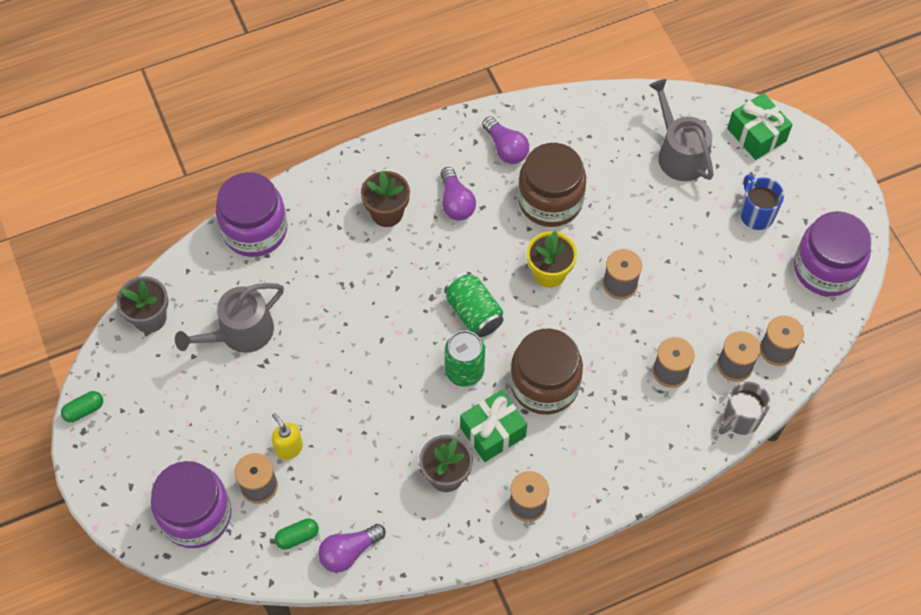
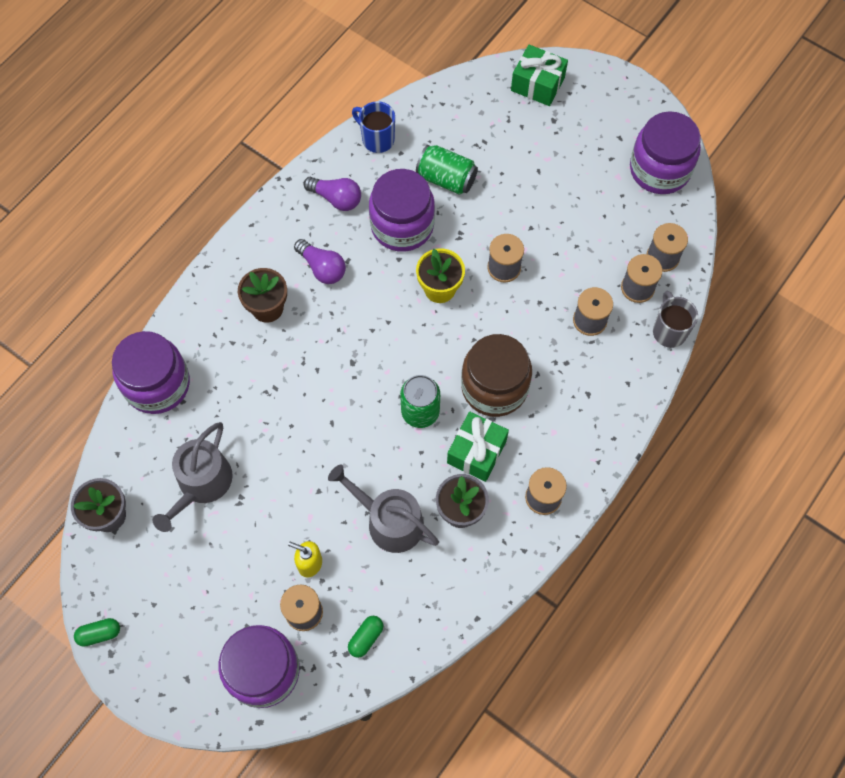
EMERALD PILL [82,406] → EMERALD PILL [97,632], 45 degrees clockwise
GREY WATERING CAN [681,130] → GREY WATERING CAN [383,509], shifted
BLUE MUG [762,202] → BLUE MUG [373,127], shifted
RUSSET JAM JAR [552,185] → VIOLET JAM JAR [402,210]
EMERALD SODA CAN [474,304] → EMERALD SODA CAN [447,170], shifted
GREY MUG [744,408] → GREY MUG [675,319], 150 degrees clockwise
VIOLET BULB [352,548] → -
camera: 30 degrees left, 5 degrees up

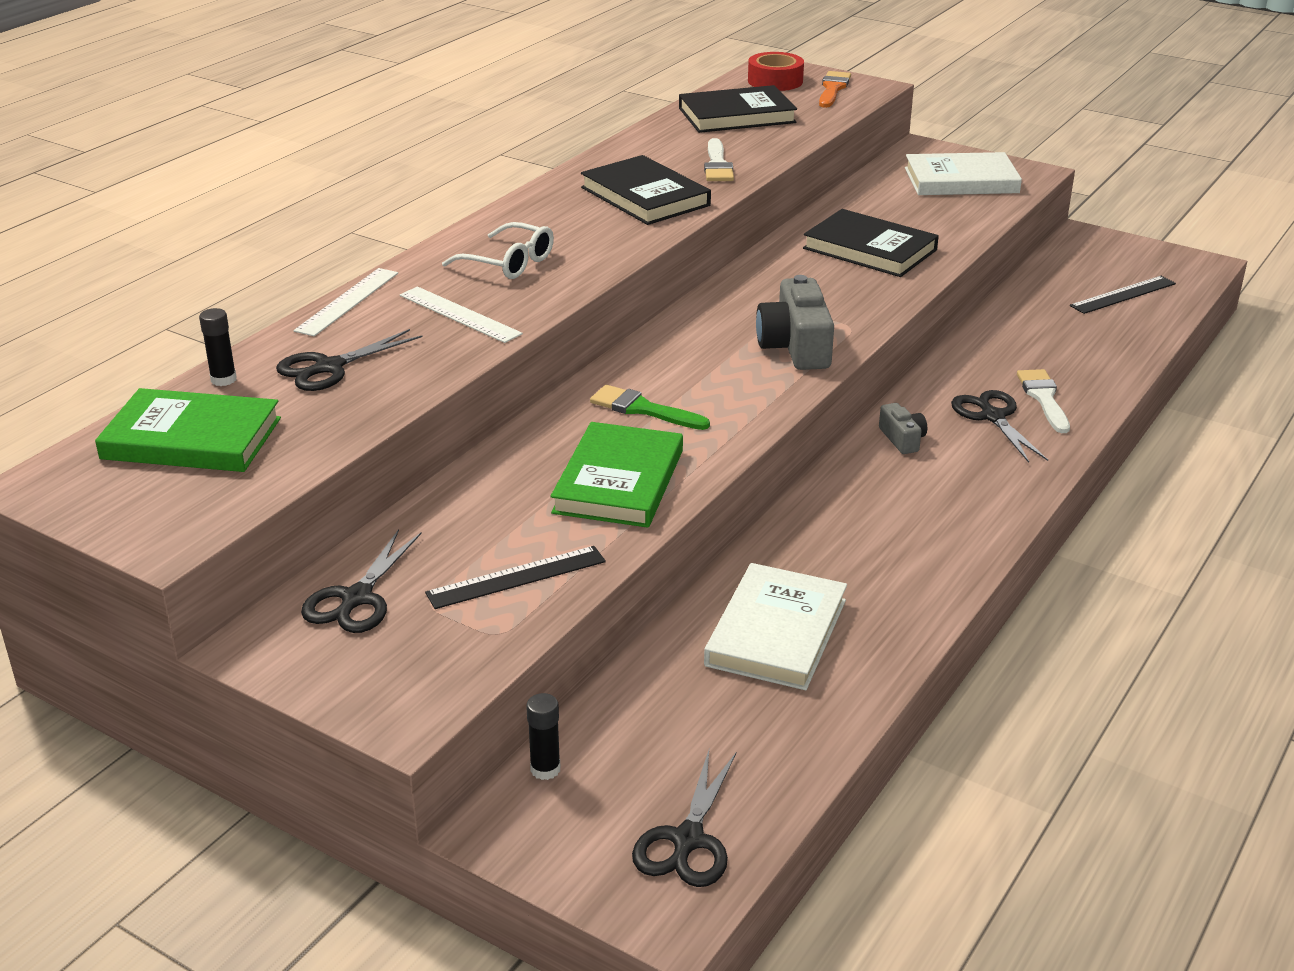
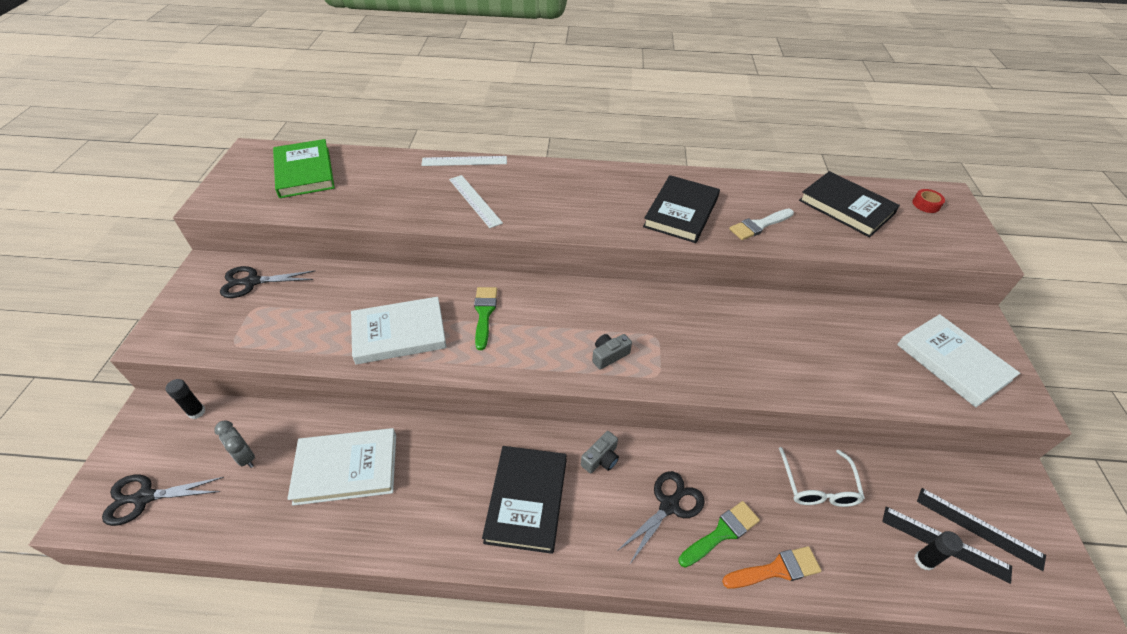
- → GREY CLOCK [234,444]
EMERALD HARDCOVER [617,475] → WHITE HARDCOVER [399,331]
WHITE RULER [461,315] → WHITE RULER [476,201], 45 degrees counterclockwise
JET-BLACK HARDCOVER [871,243] → JET-BLACK HARDCOVER [524,500], shifted
GREY PHOTO CAMERA [795,322] → GREY PHOTO CAMERA [612,352], x0.53
WHITE PAINTBRUSH [1043,401] → EMERALD PAINTBRUSH [719,534]
ORANGE-COLOURED PAINTBRUSH [835,89] → ORANGE-COLOURED PAINTBRUSH [771,567], shifted
WHITE SPECTACLES [498,250] → WHITE SPECTACLES [822,477], shifted
SCARLET TAPE [776,71] → SCARLET TAPE [928,201], x0.59
JET-BLACK GLUE STICK [218,347] → JET-BLACK GLUE STICK [939,550], shifted
JET-BLACK RULER [515,577] → JET-BLACK RULER [981,529], shifted
JET-BLACK SCISSORS [349,360] → -
camera: 60 degrees right, 15 degrees up

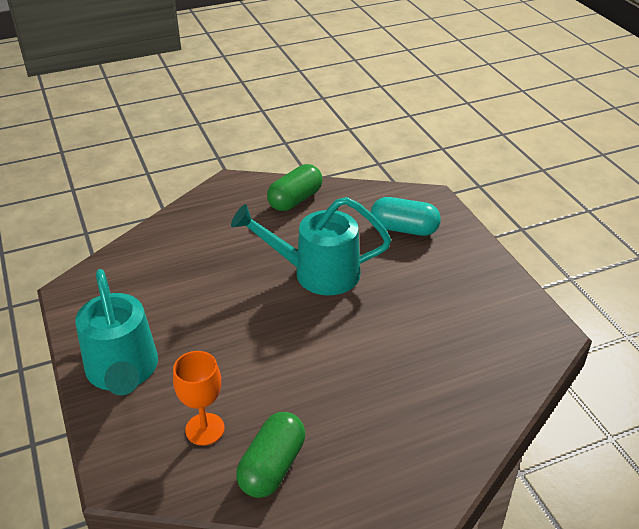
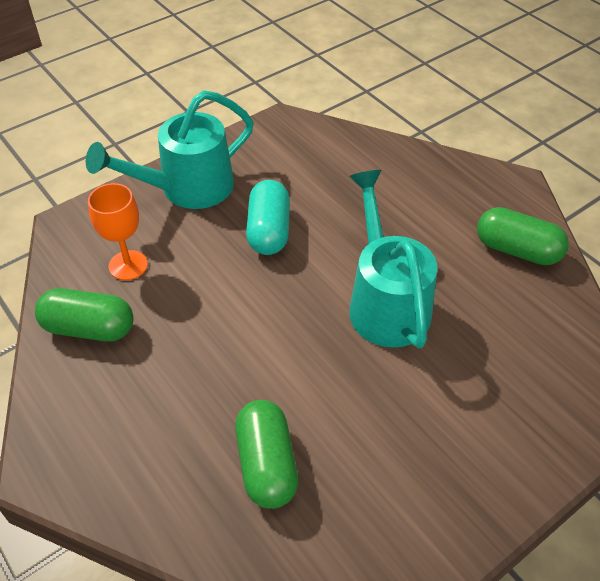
- → EMERALD PILL [267,454]
TURQUOISE PILL [406,216] → TURQUOISE PILL [268,217], shifted
camera: 75 degrees right, 10 degrees up

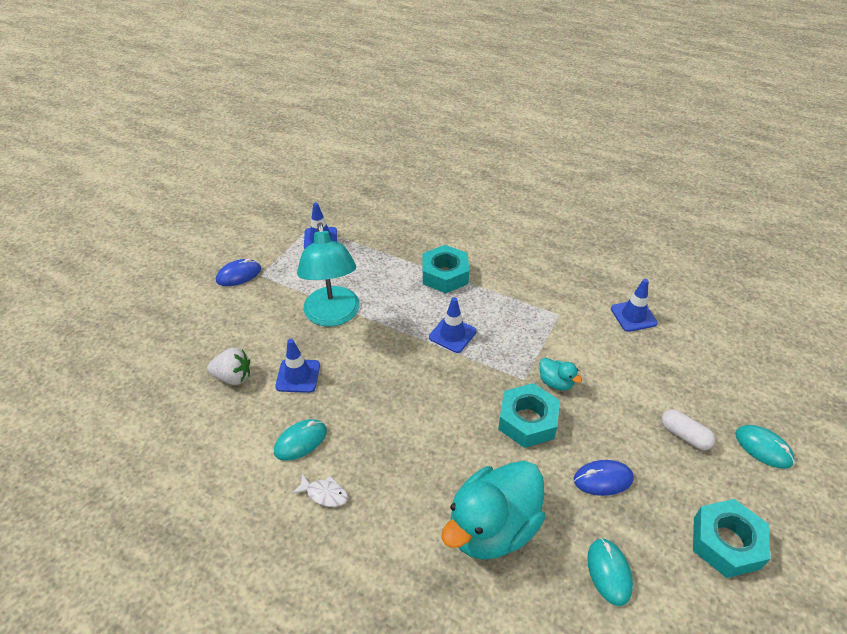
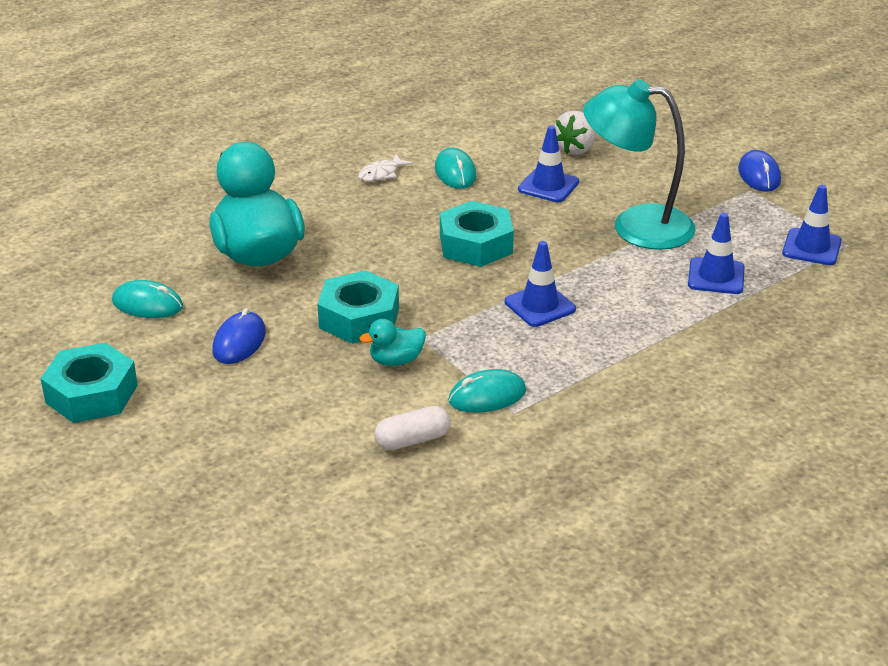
WHITE PILL [688,429] → WHITE PILL [413,428], shifted
TURQUOISE NUT [446,269] → TURQUOISE NUT [477,234], shifted
TURQUOISE MOUSE [765,447] → TURQUOISE MOUSE [487,391], shifted
BLUE TRAFFIC CONE [634,305] → BLUE TRAFFIC CONE [716,253], shifted
camera: 115 degrees right, 10 degrees down

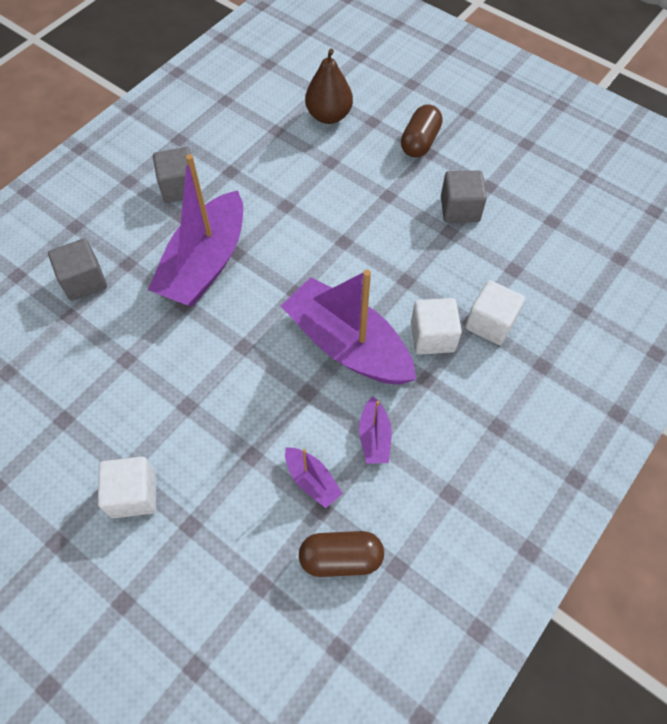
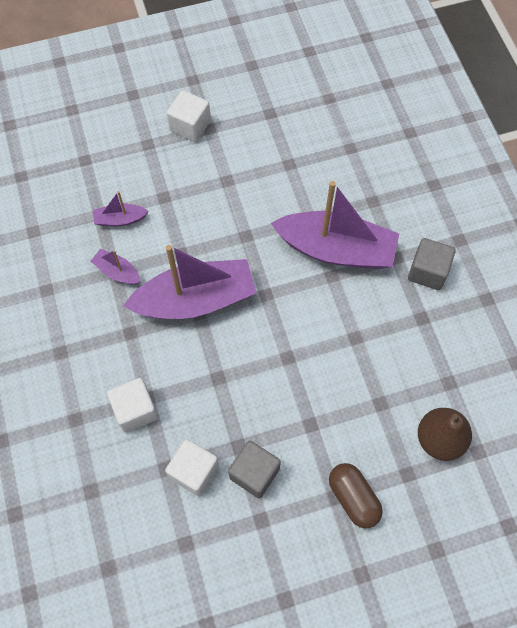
WHITE BLOCK [436,326] → WHITE BLOCK [192,467], shifted
VIOLET BOAT [195,230] → VIOLET BOAT [335,225], 135 degrees clockwise
GREY BLOCK [77,270] → -
RUSSET PILL [341,554] → -
camera: 125 degrees right, 5 degrees up

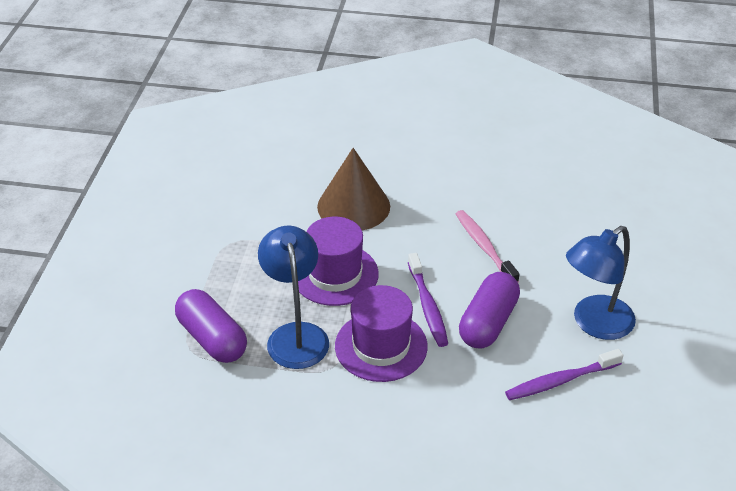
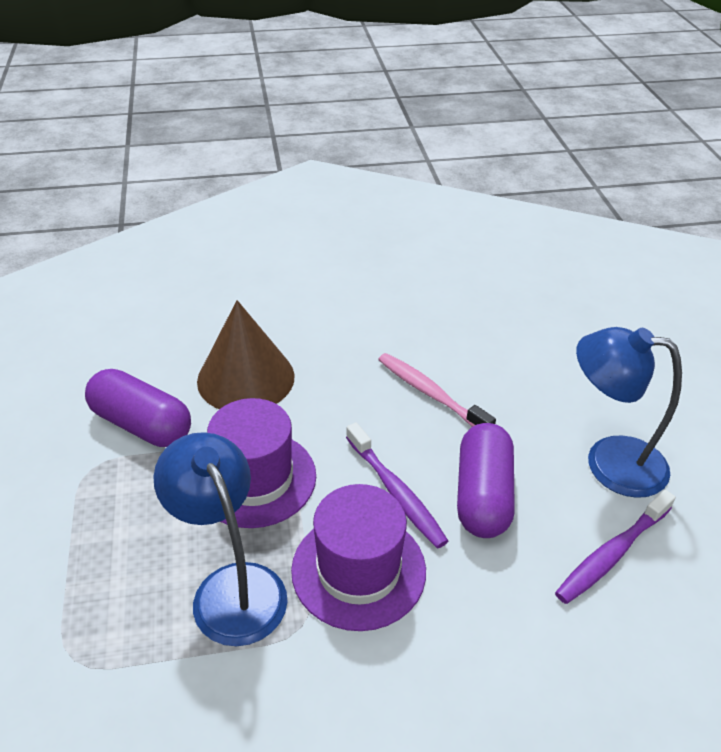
VIOLET PILL [211,326] → VIOLET PILL [138,408], shifted
BLUE READING LAMP [601,283] → BLUE READING LAMP [629,412], 75 degrees clockwise
camera: 20 degrees left, 0 degrees up

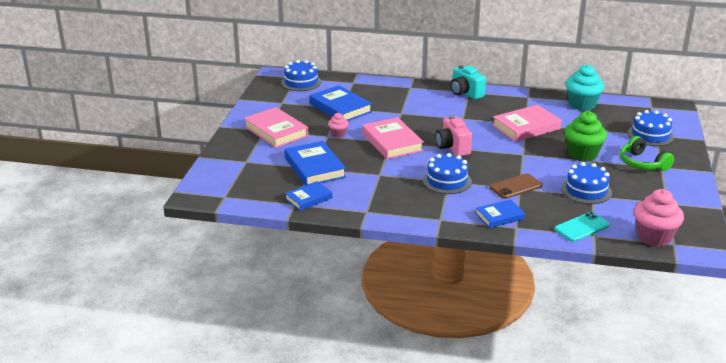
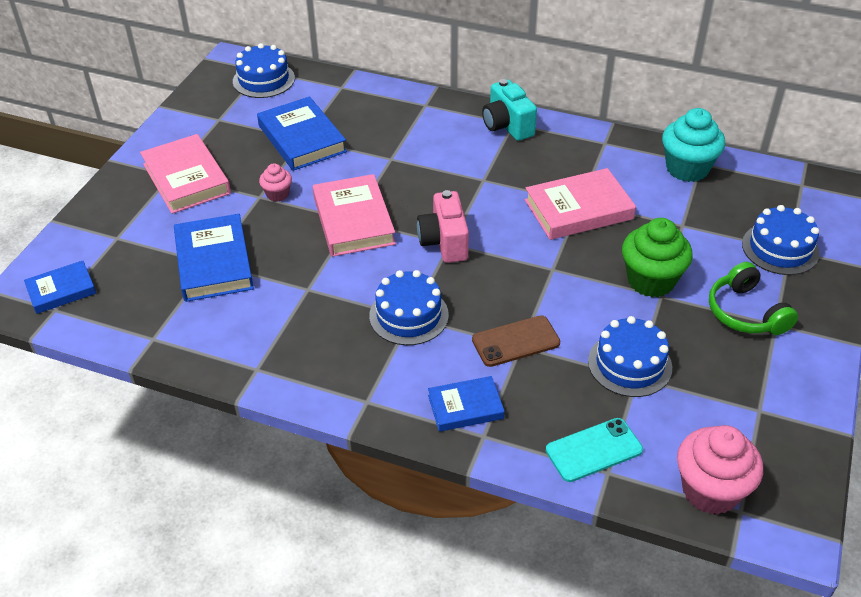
BLUE HARDCOVER [308,196] → BLUE HARDCOVER [60,287], shifted
camera: 10 degrees right, 15 degrees up

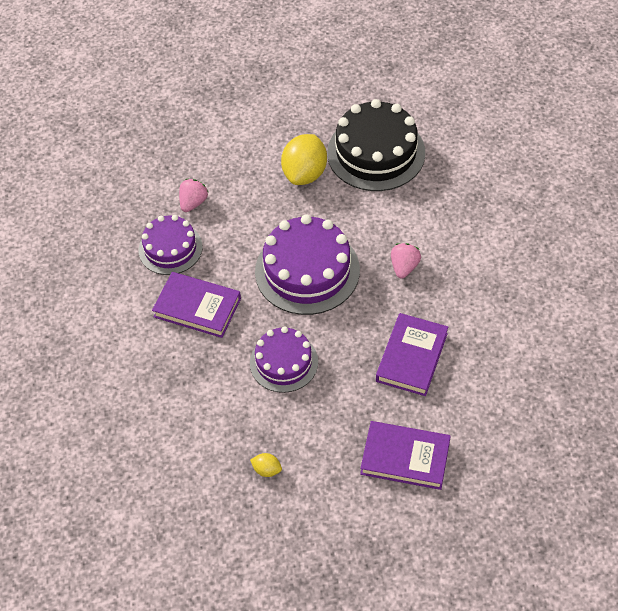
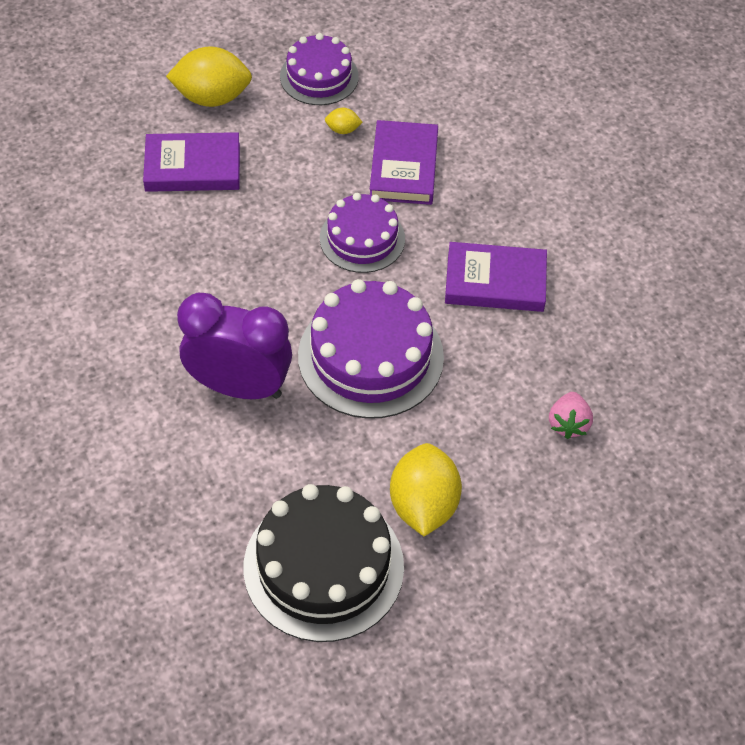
- → GOLDEN LEMON [209,76]
PINK STRAWBERRY [406,261] → VIOLET CLOCK [234,346]
VIOLET LAYER CAKE [170,245] → VIOLET LAYER CAKE [319,69], shifted
VIOLET HARDCOVER [412,354] → VIOLET HARDCOVER [404,162], shifted
camera: 160 degrees right, 0 degrees up

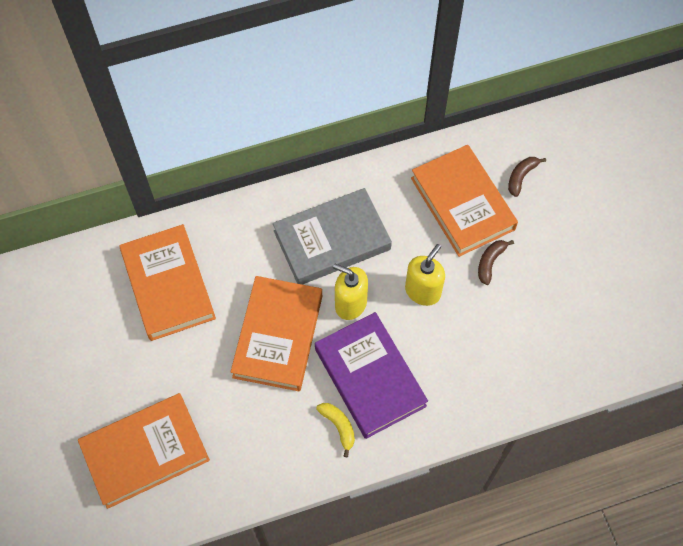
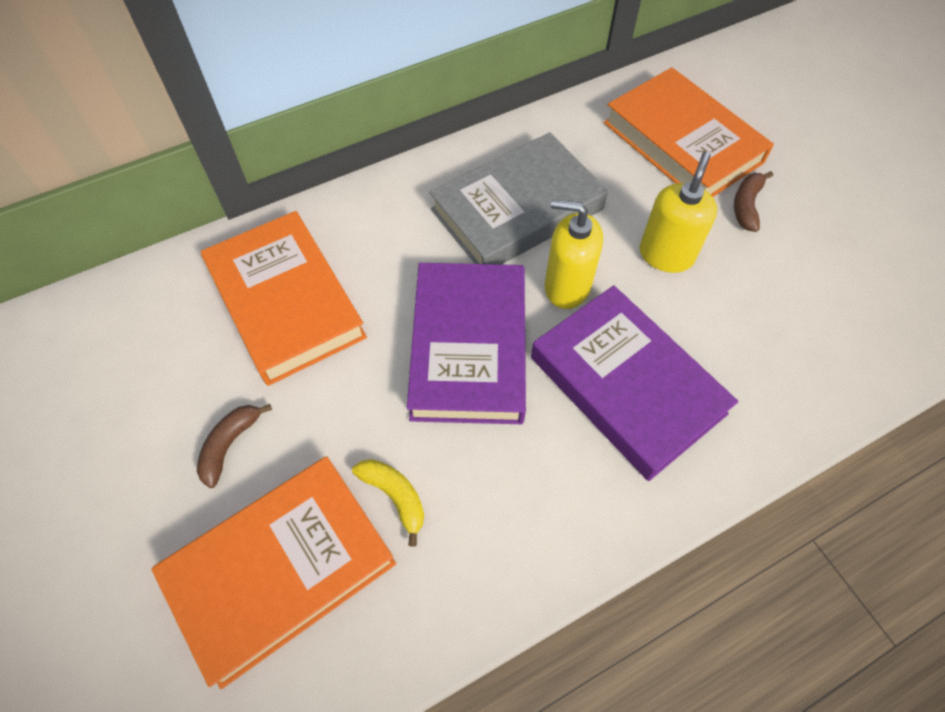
RUSSET BANANA [527,177] → RUSSET BANANA [234,446], shifted
GOLDEN BANANA [335,430] → GOLDEN BANANA [388,503], shifted
ORANGE-COLOURED HARDCOVER [276,334] → VIOLET HARDCOVER [466,343]
camera: 10 degrees left, 5 degrees down

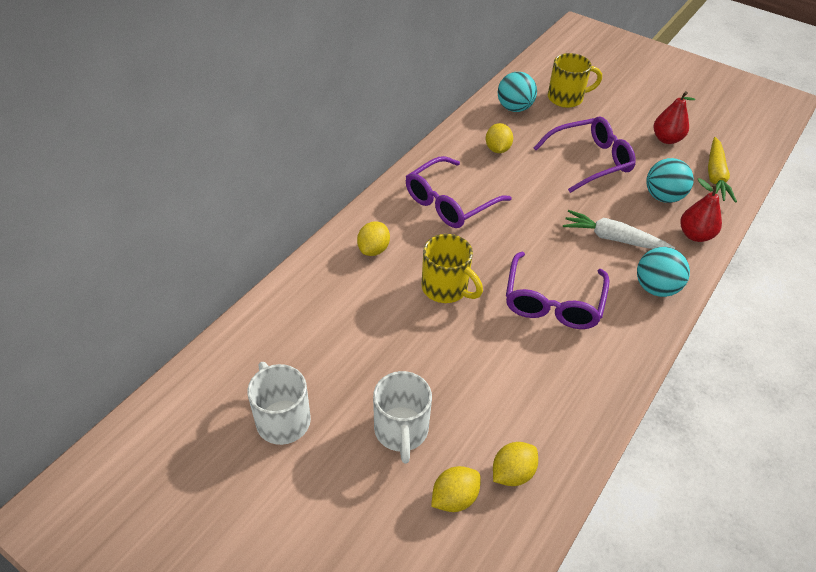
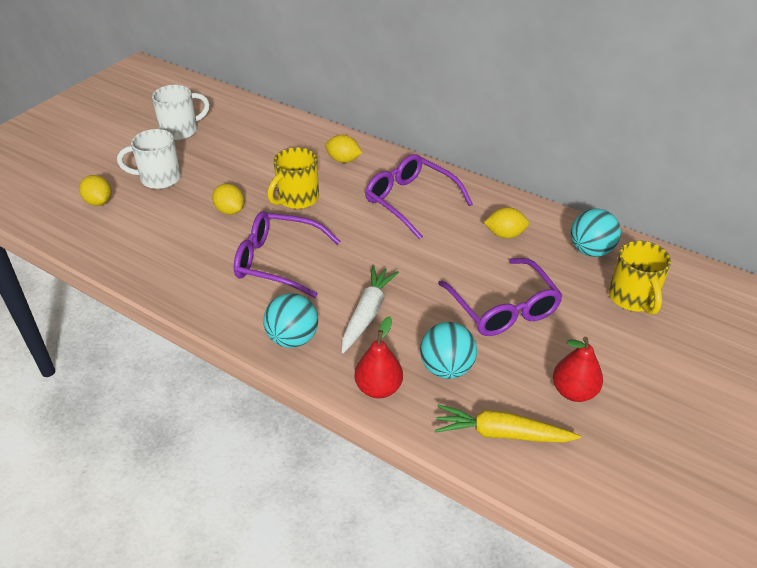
GOLDEN LEMON [515,464] → GOLDEN LEMON [228,199], shifted
camera: 90 degrees right, 5 degrees down

